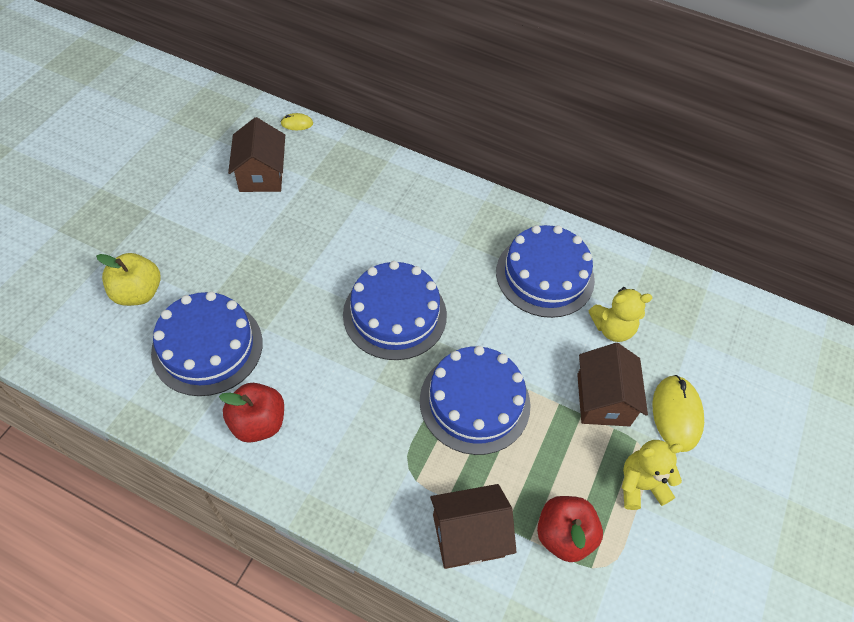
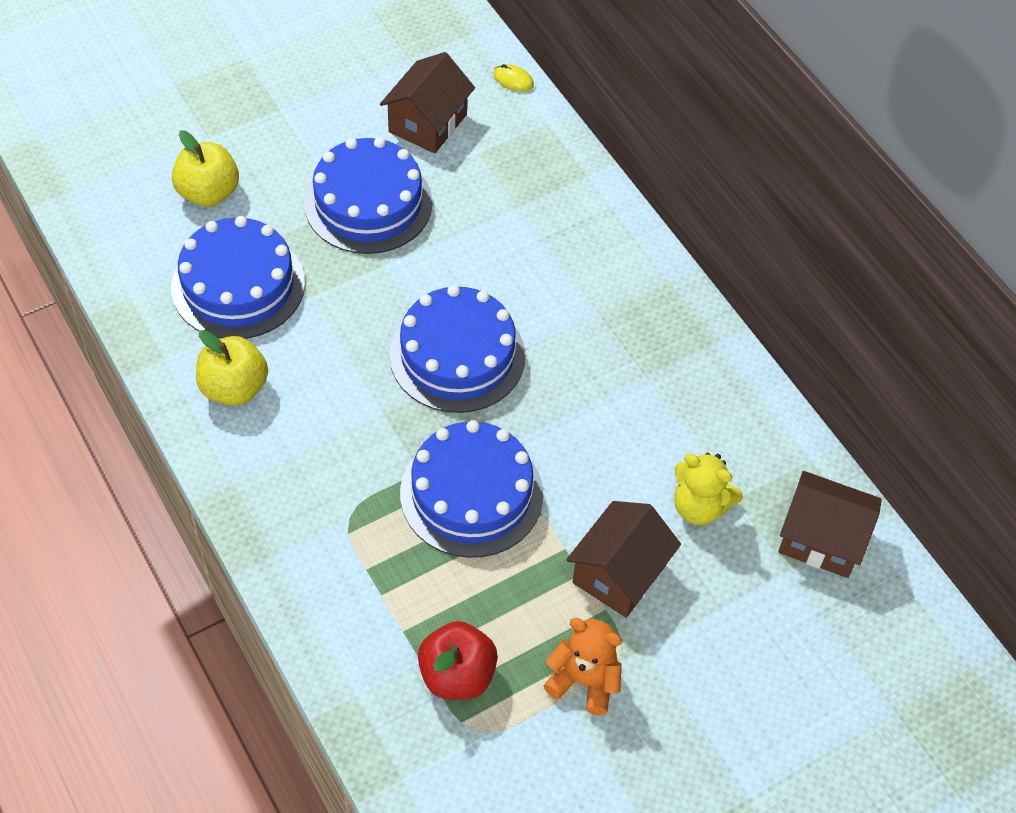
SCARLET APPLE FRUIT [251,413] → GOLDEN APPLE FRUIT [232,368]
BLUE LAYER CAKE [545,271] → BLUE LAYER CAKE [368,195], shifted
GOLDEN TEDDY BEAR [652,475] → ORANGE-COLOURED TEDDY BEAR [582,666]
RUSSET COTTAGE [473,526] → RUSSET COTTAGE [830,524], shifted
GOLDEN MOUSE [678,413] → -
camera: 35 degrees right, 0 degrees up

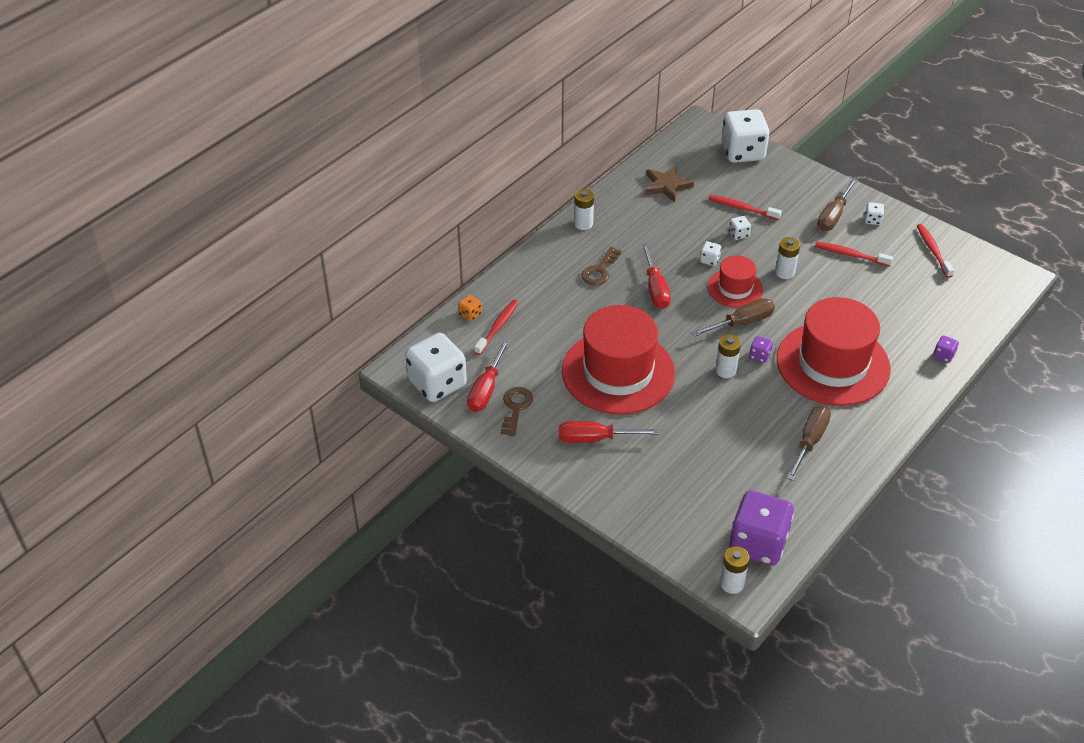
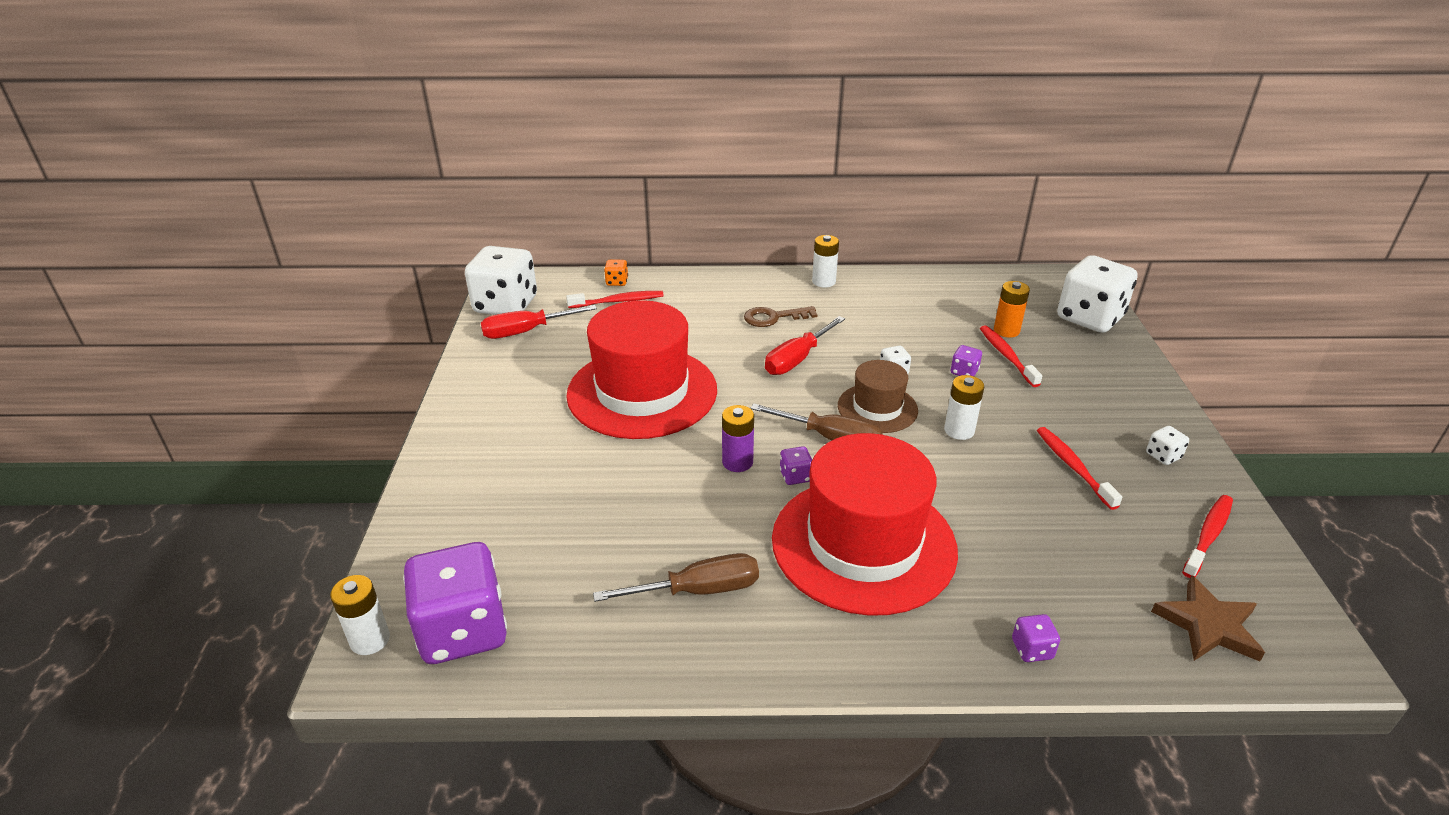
WHITE POWER CELL [728,356] → VIOLET POWER CELL [738,438]
SCARLET TOP HAT [735,281] → RUSSET TOP HAT [878,396]
WHITE DIE [740,228] → VIOLET DIE [966,360]
- → ORANGE-COLOURED POWER CELL [1012,309]
RUSSET STAR SHAPE [669,184] → RUSSET STAR SHAPE [1208,618], shifted
RUSSET DOOR KEY [517,412] → -
SCARLET SCREWDRIVER [609,432] → -
RUSSET SCREWDRIVER [837,204] → -
camera: 50 degrees right, 10 degrees down

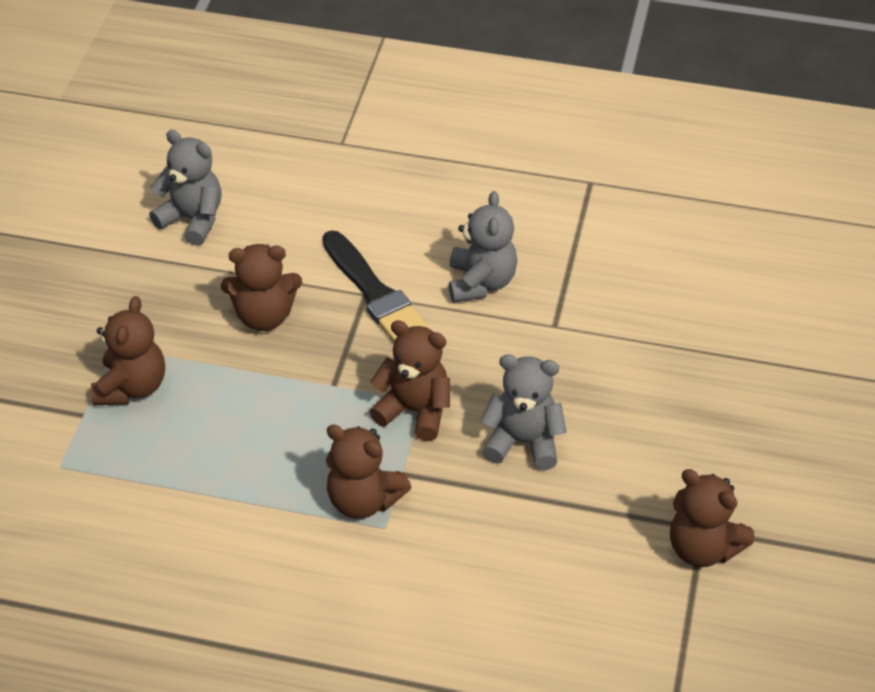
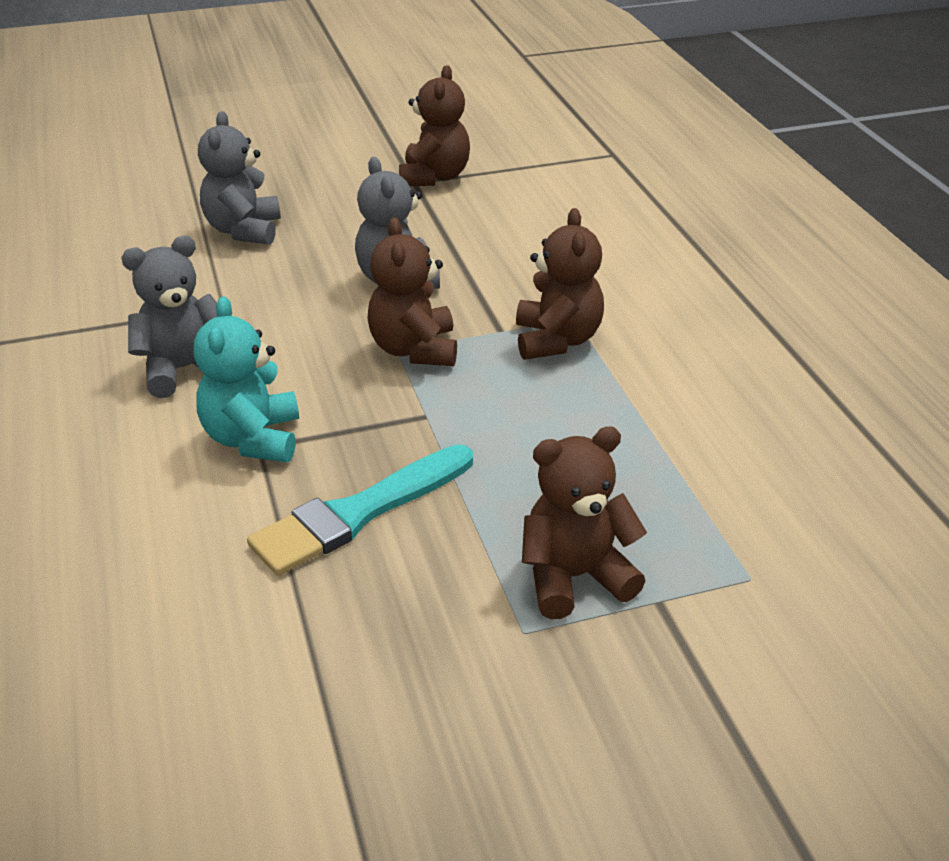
JET-BLACK PAINTBRUSH [375,286] → TURQUOISE TEDDY BEAR [246,379]
GREY TEDDY BEAR [185,188] → GREY TEDDY BEAR [239,178], shifted
RUSSET TEDDY BEAR [261,287] → TURQUOISE PAINTBRUSH [360,510]
camera: 120 degrees left, 10 degrees down

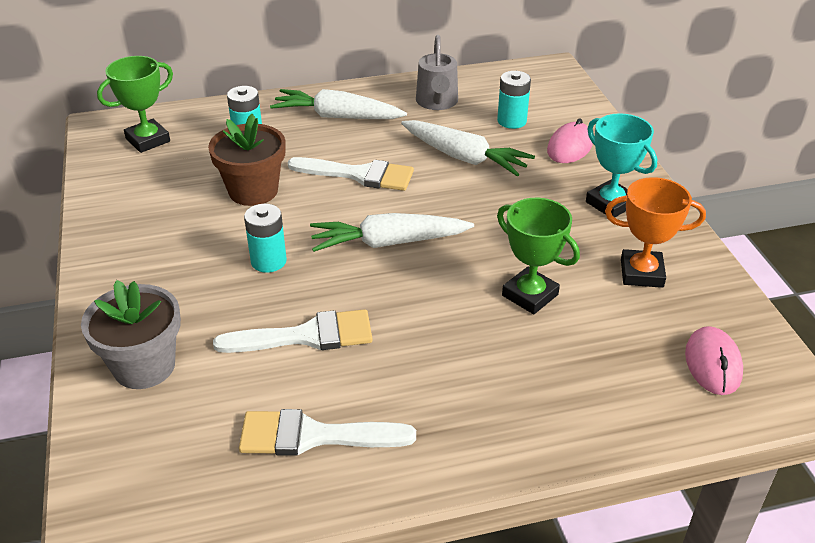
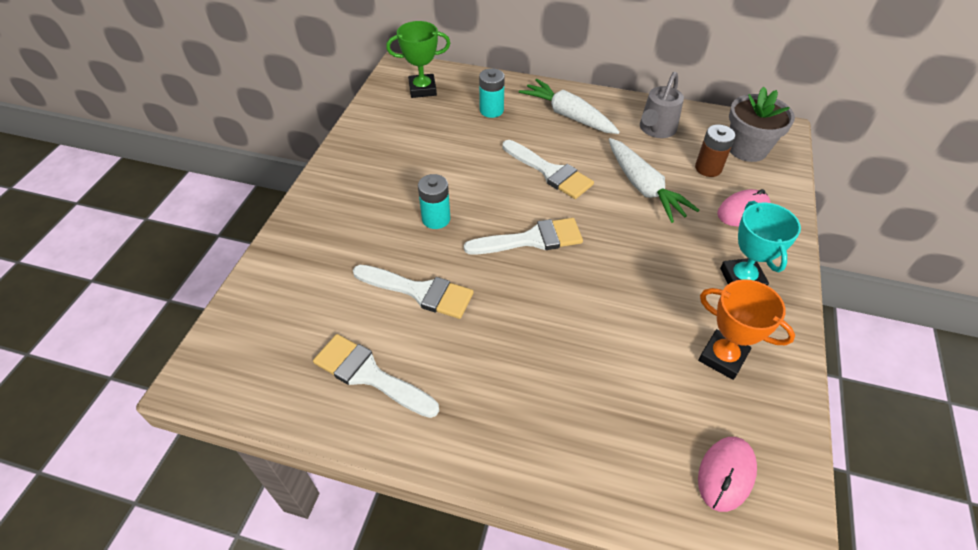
WHITE ROOT VEGETABLE [392,232] → WHITE PAINTBRUSH [523,236]
TURQUOISE POWER CELL [514,100] → RUSSET POWER CELL [715,151]
GREY PLANT POT [131,334] → GREY PLANT POT [762,124], shifted
RUSSET PLANT POT [246,160] → -
EMERALD AWARD CUP [538,256] → -
camera: 30 degrees right, 10 degrees up

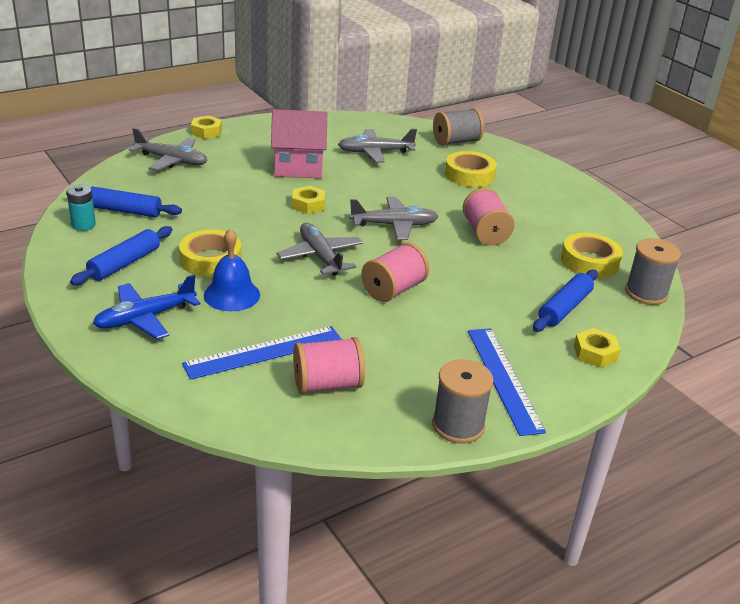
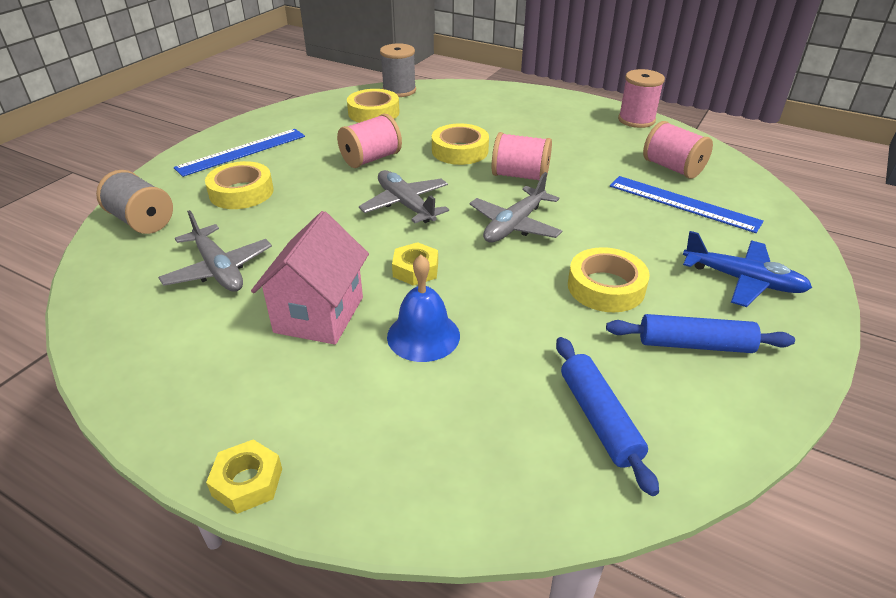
BLUE RULER [507,382] → BLUE RULER [239,153], shifted
PINK COTTAGE [299,143] → PINK COTTAGE [310,278], 45 degrees clockwise
BLUE HAND BELL [232,269] → BLUE HAND BELL [423,308], shifted
- → GOLDEN TAPE [460,144]
GREY SPOOL [463,401] → PINK SPOOL [641,98]
TURQUOISE POWER CELL [81,208] → -
GREY PLANE [168,149] → -
BLUE ROLLING PIN [565,300] → -
GOLDEN NUT [597,348] → -
camera: 115 degrees left, 5 degrees up

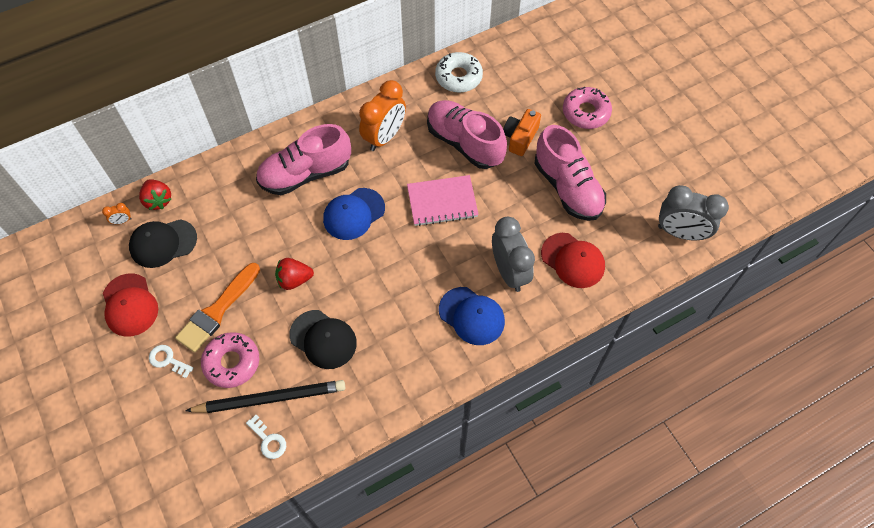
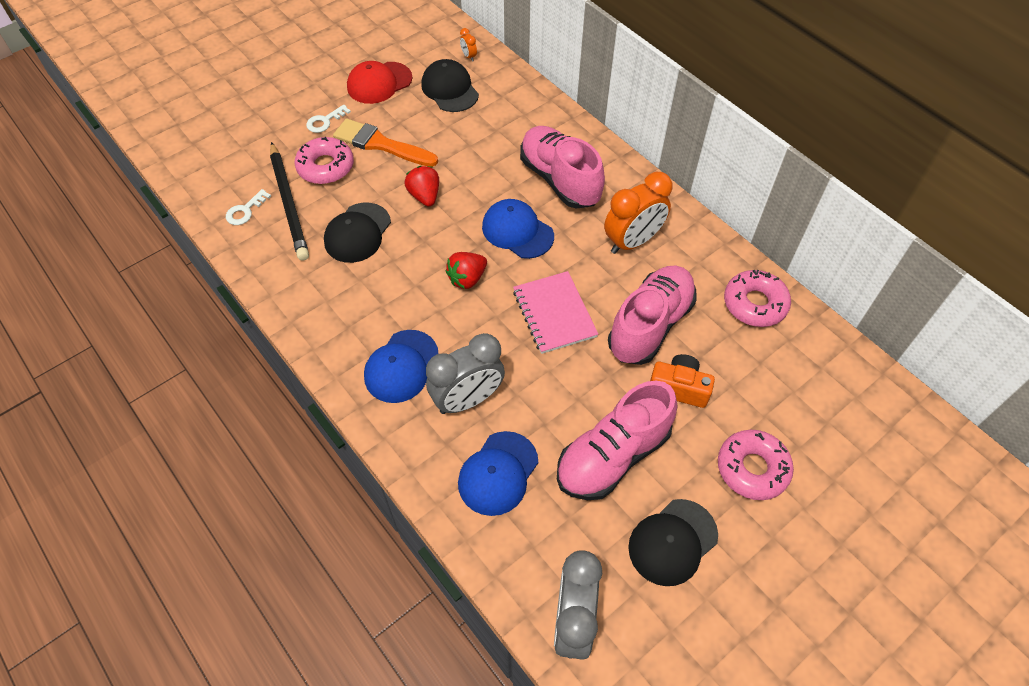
WHITE DOOR KEY [171,361] → WHITE DOOR KEY [328,118], 150 degrees counterclockwise
SCARLET STRAWBERRY [155,194] → SCARLET STRAWBERRY [466,270], shifted
SCARLET BASEBALL CAP [573,260] → BLUE BASEBALL CAP [498,473]
ORANGE-COLOURED CLOCK [382,115] → ORANGE-COLOURED CLOCK [638,213], 60 degrees counterclockwise
- → JET-BLACK BASEBALL CAP [673,542]
WHITE GLAZED DONUT [459,72] → PINK GLAZED DONUT [757,298]
camera: 80 degrees right, 5 degrees down

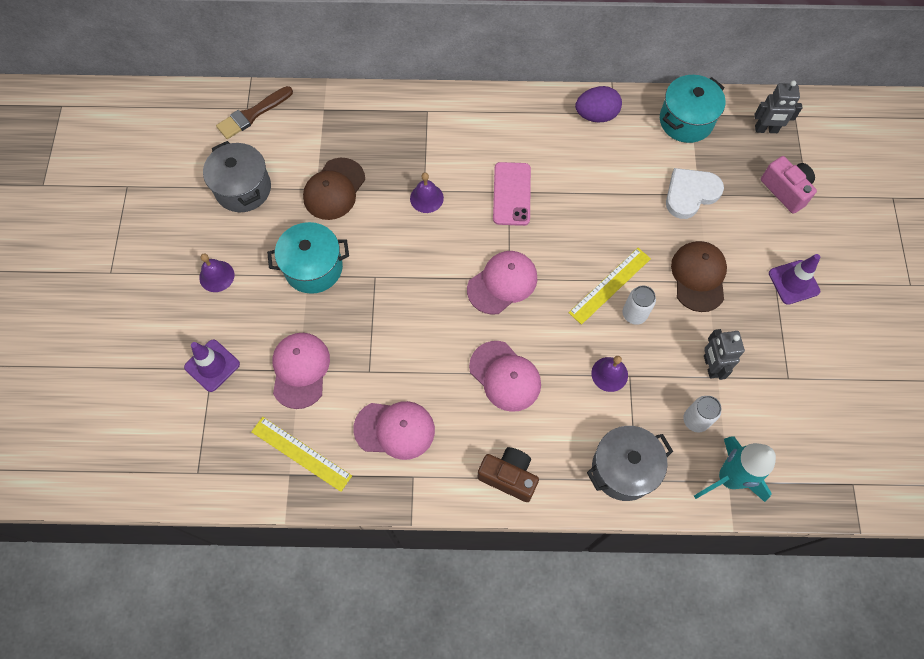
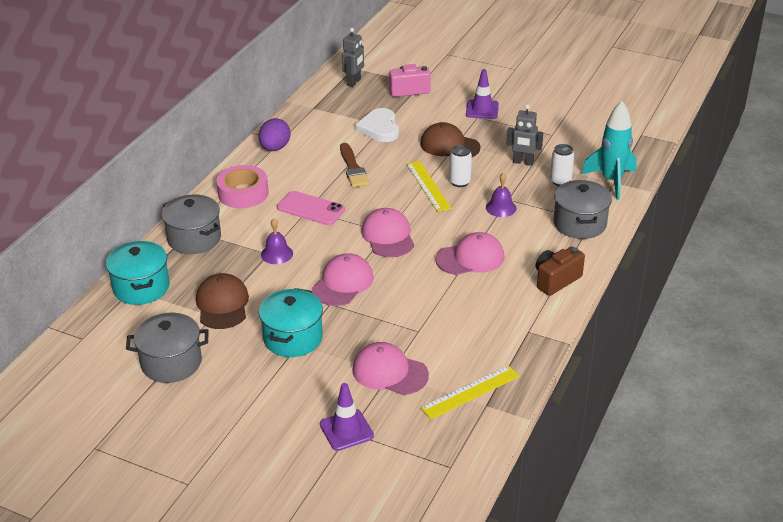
TURQUOISE COOKING POT [692,109] → TURQUOISE COOKING POT [138,273], shifted
- → GREY COOKING POT [191,224]
RUSSET BASEBALL CAP [334,189] → RUSSET BASEBALL CAP [222,301], 150 degrees counterclockwise
- → PINK TAPE [242,186]
PINK BASEBALL CAP [394,430] → PINK BASEBALL CAP [343,279], shifted
RUSSET PAINTBRUSH [254,112] → RUSSET PAINTBRUSH [355,165], shifted
VIOLET HAND BELL [216,272] → -
camera: 65 degrees left, 30 degrees down

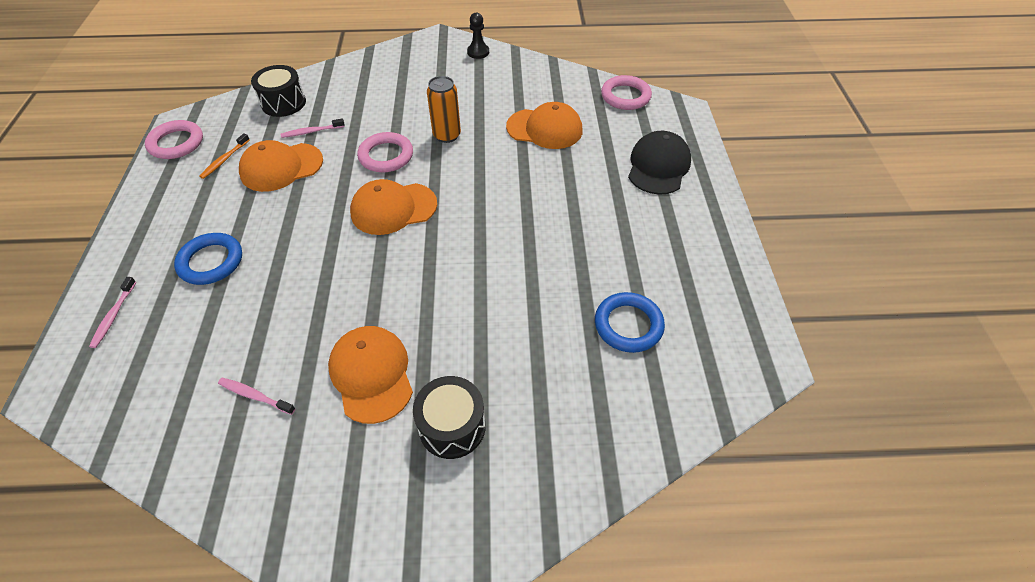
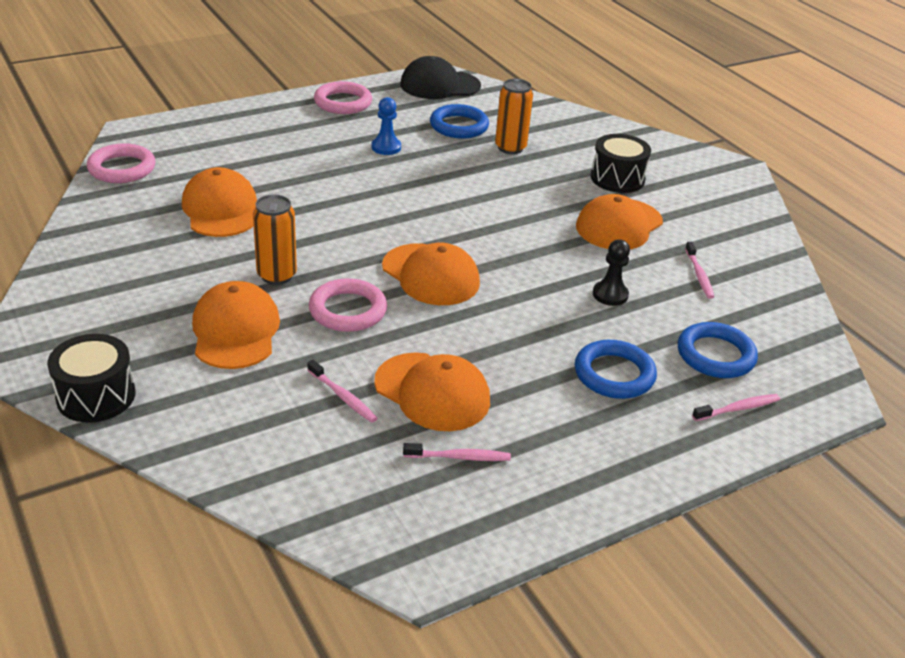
JET-BLACK SNARE DRUM [278,91] → JET-BLACK SNARE DRUM [91,378], shifted
- → ORANGE-COLOURED BASEBALL CAP [236,325]
PINK RING [174,139] → PINK RING [343,97], shifted
- → BLUE GAME PAWN [386,126]
JET-BLACK BASEBALL CAP [659,163] → JET-BLACK BASEBALL CAP [440,77], shifted
ORANGE-COLOURED DENTAL BRUSH [224,156] → PINK DENTAL BRUSH [457,452]
- → ORANGE-COLOURED SODA CAN [514,116]
JET-BLACK GAME PAWN [478,36] → JET-BLACK GAME PAWN [611,272], shifted
- → BLUE RING [718,350]
camera: 120 degrees left, 15 degrees down

